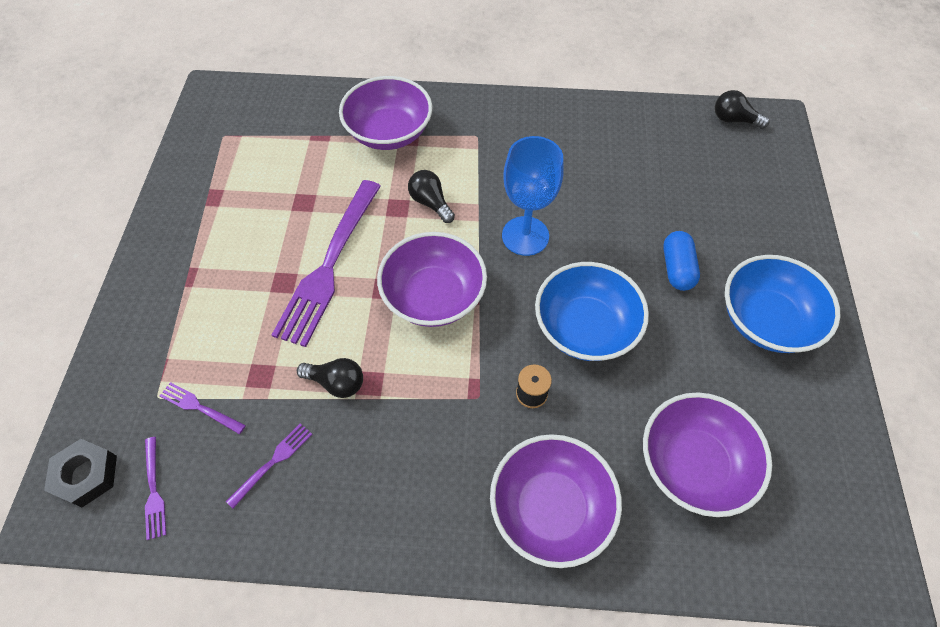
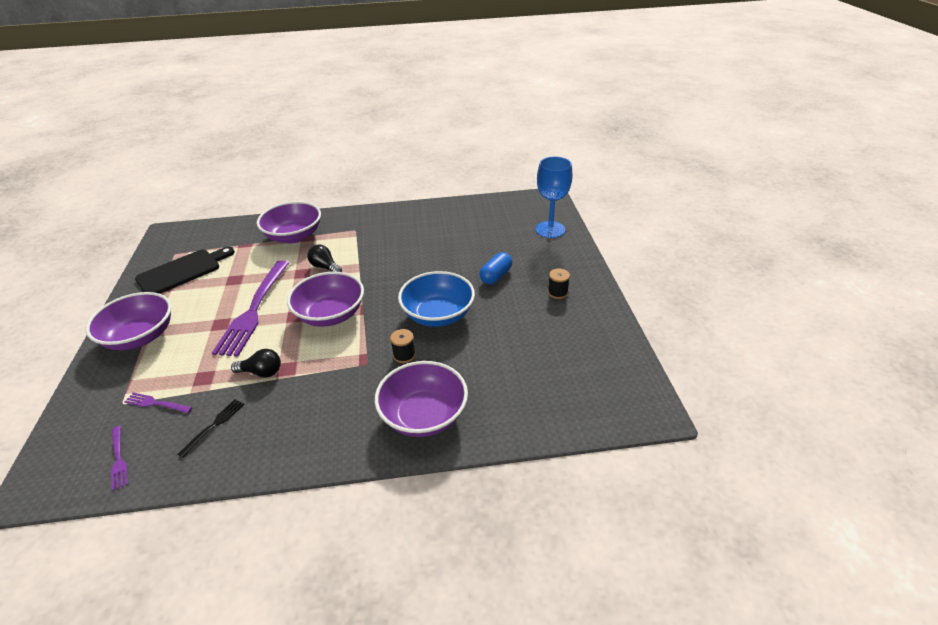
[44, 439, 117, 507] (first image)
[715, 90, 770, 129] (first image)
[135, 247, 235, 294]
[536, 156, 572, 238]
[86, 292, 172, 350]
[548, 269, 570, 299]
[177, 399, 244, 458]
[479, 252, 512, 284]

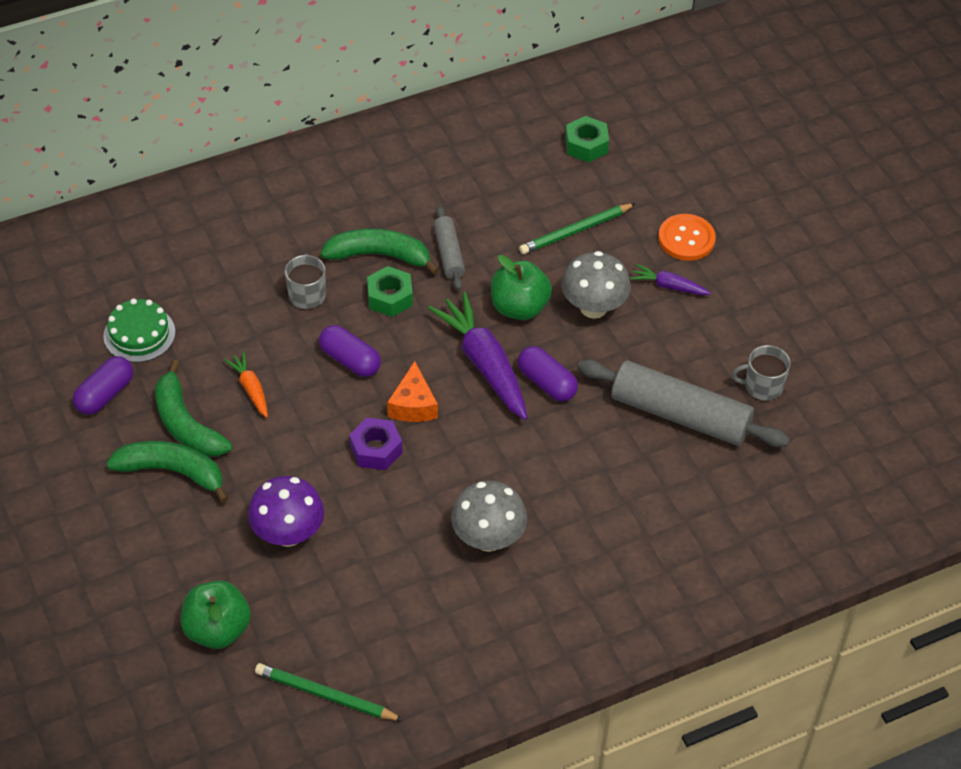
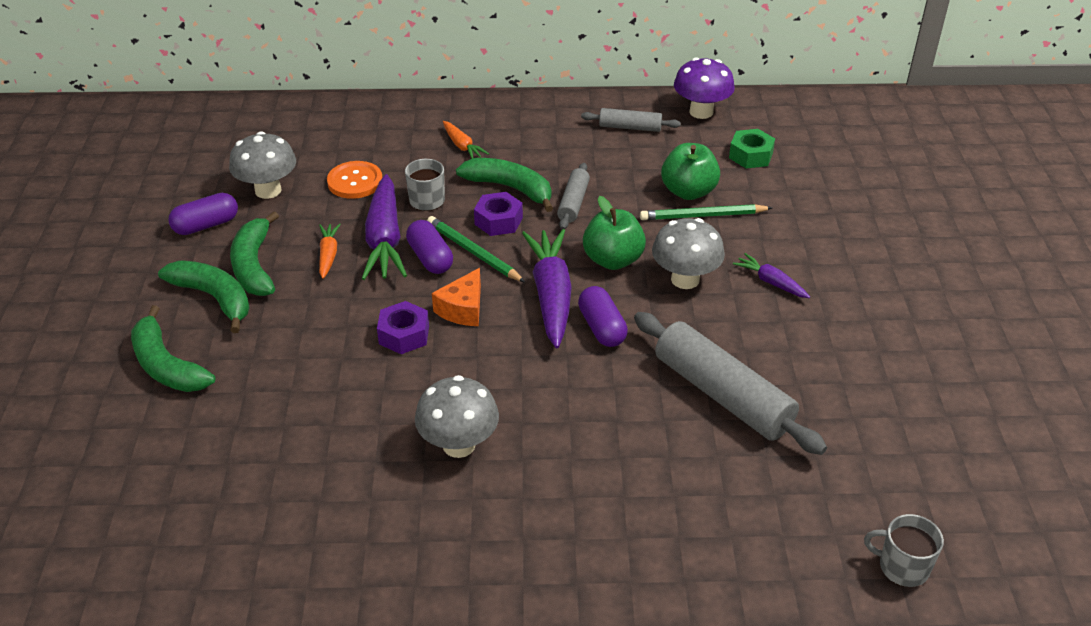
[131, 305, 215, 392]
[362, 174, 407, 280]
[443, 121, 489, 159]
[581, 108, 681, 132]
[661, 143, 720, 200]
[674, 57, 735, 119]
[427, 216, 525, 282]
[327, 161, 383, 199]
[864, 514, 944, 587]
[229, 131, 296, 199]
[474, 192, 523, 236]

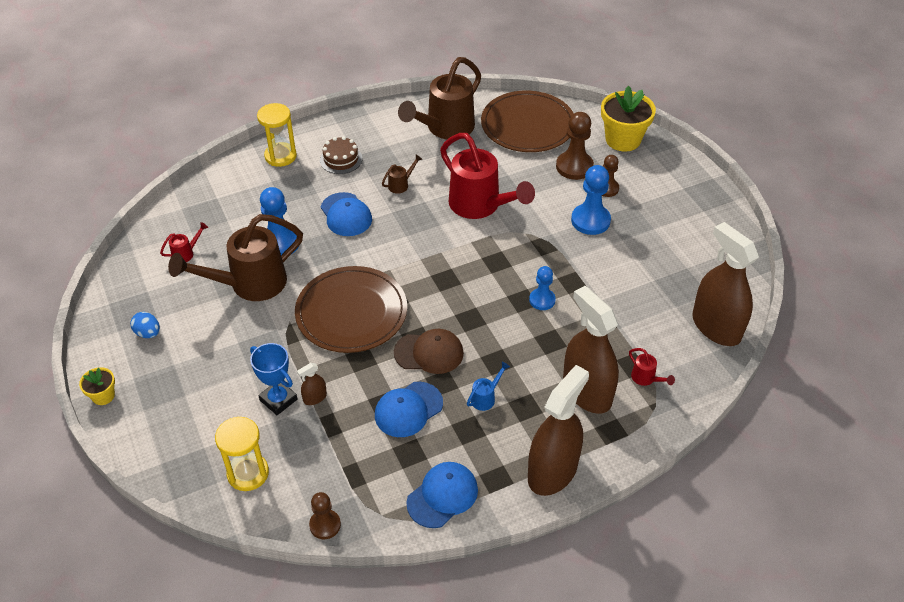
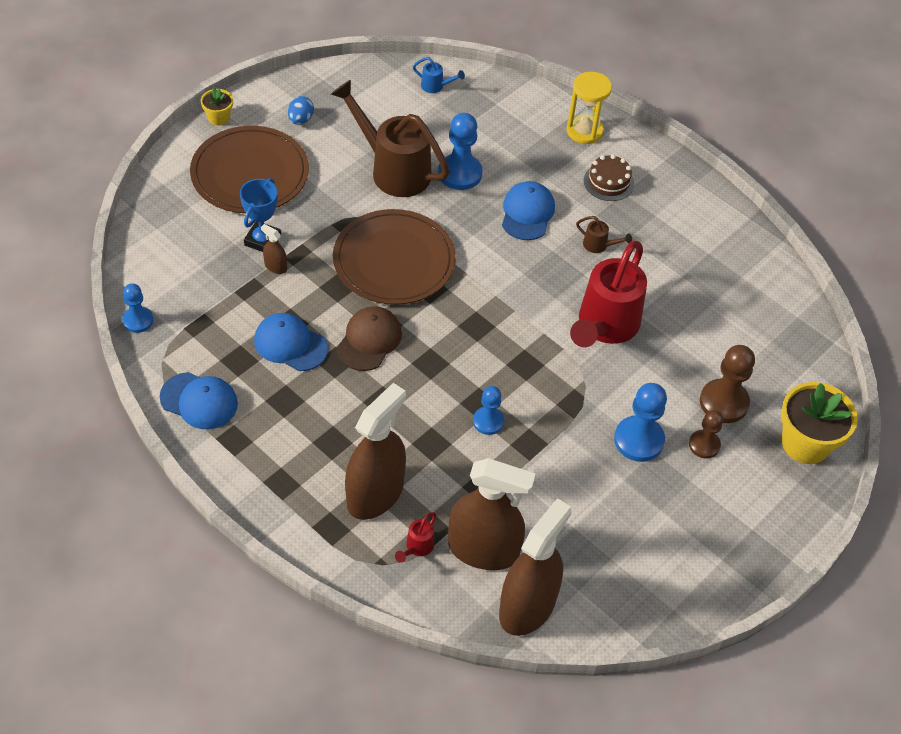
[160, 222, 208, 262] (first image)
[215, 417, 269, 491] (first image)
[398, 57, 481, 139] (first image)
[413, 57, 465, 93]
[190, 126, 309, 213]
[448, 458, 536, 570]
[122, 284, 153, 333]
[502, 181, 555, 240]
[336, 306, 402, 371]

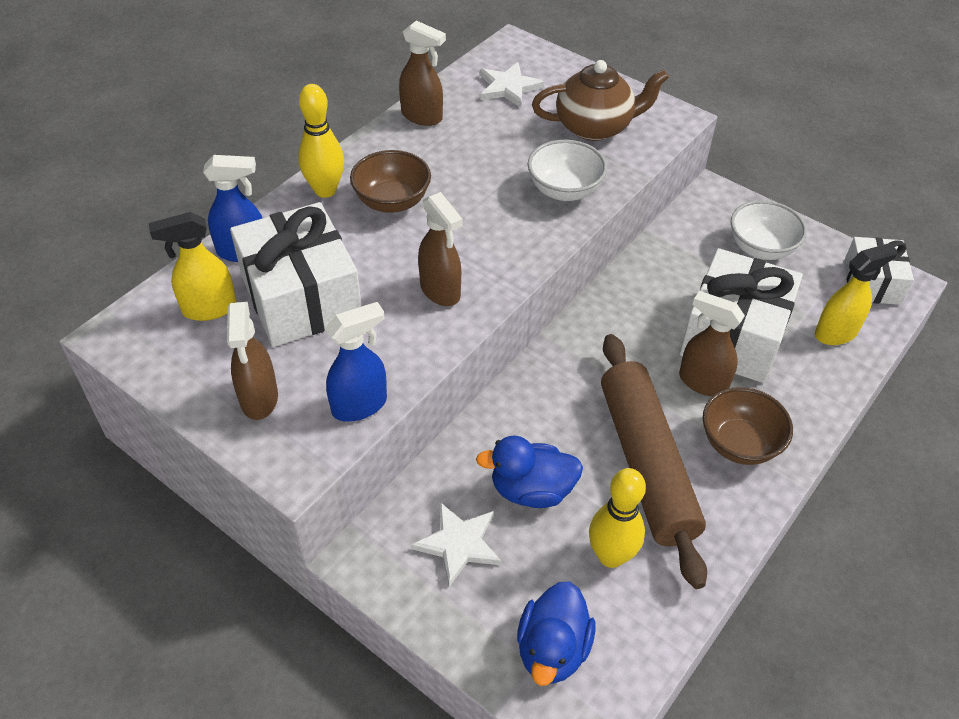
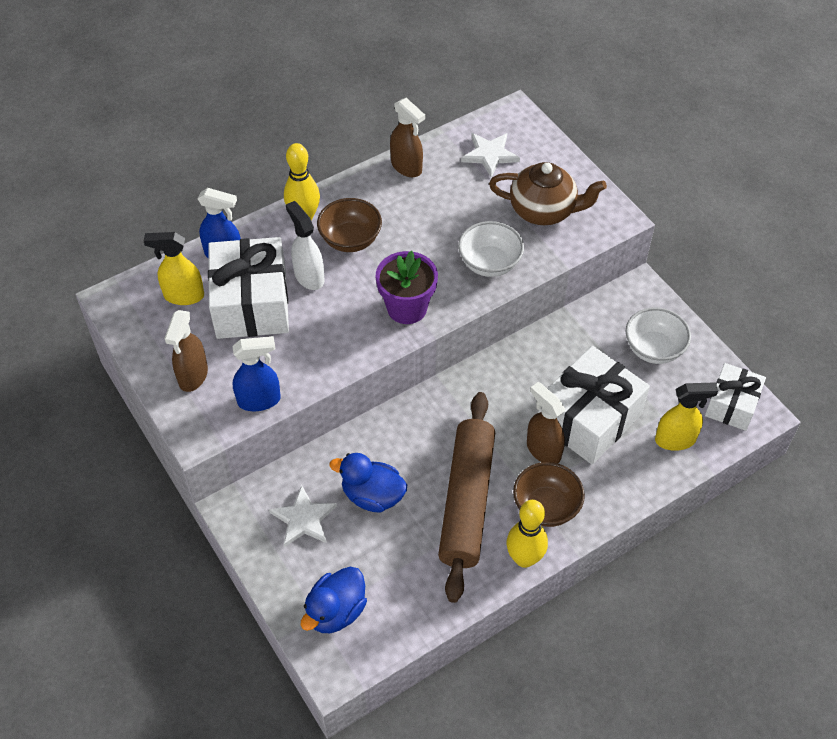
[418, 192, 463, 306] (first image)
[286, 201, 325, 290]
[376, 250, 438, 324]
[506, 500, 548, 568]

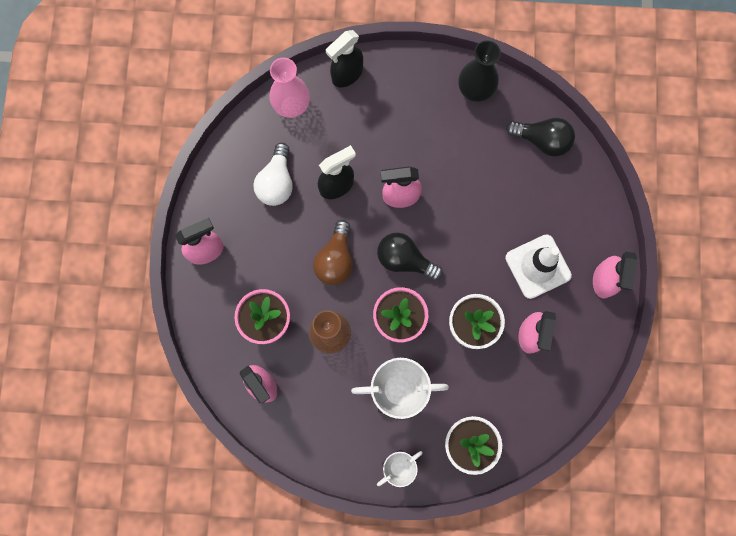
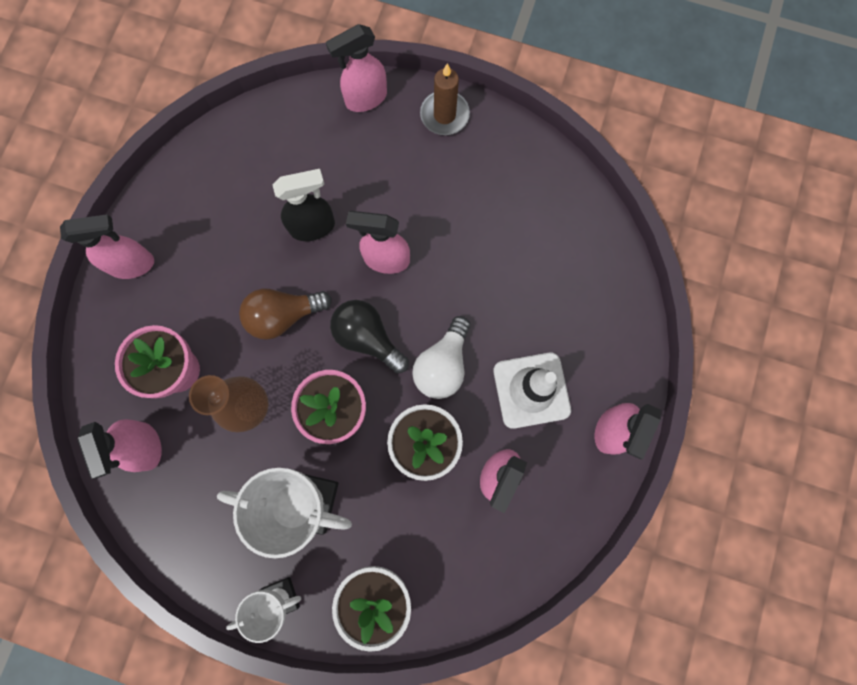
[269, 58, 310, 118] (first image)
[458, 41, 501, 102] (first image)
[506, 118, 575, 157] (first image)
[420, 63, 470, 135]
[412, 316, 470, 399]
[326, 24, 387, 112]
[239, 289, 332, 340]

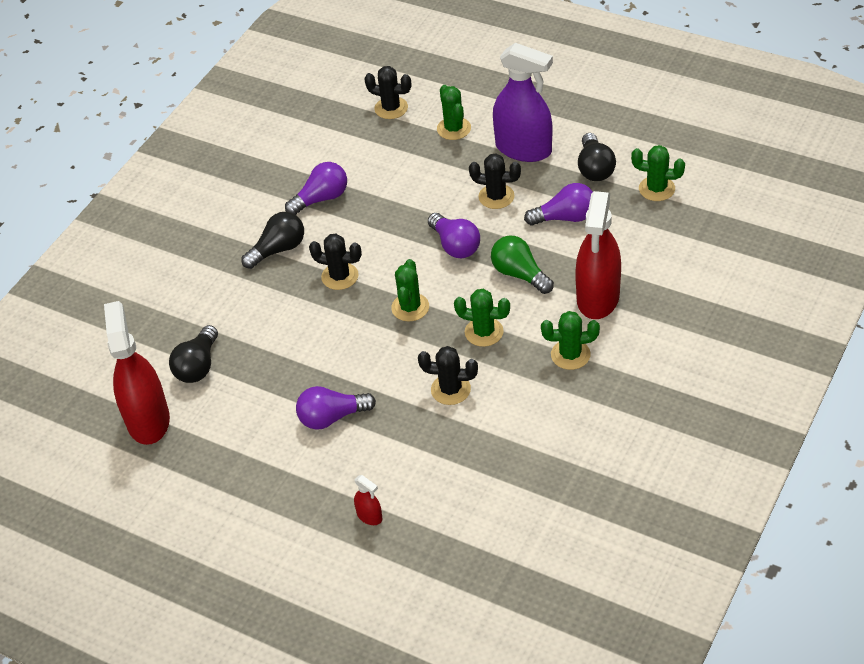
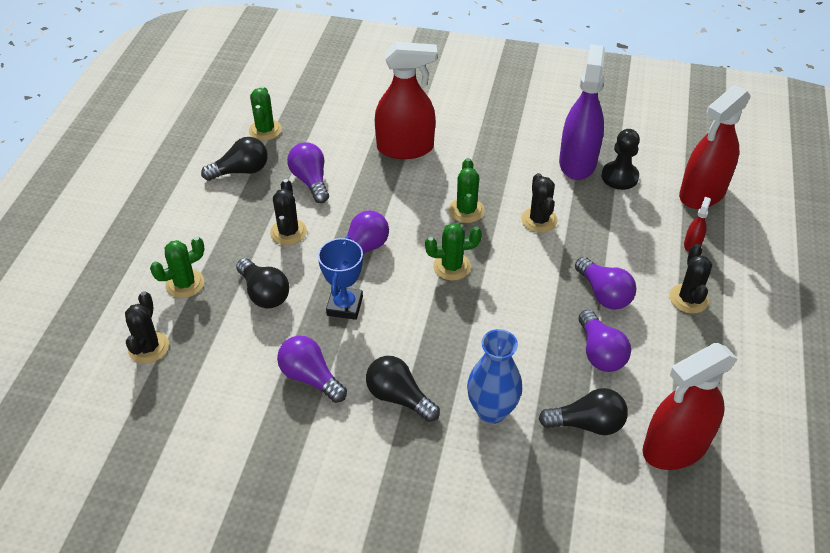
[491, 235, 554, 294] (first image)
[541, 311, 600, 370] (first image)
[236, 258, 289, 309]
[318, 236, 363, 320]
[467, 329, 522, 424]
[578, 310, 631, 372]
[602, 129, 640, 190]
[679, 85, 751, 209]
[670, 244, 712, 314]
[559, 44, 605, 180]

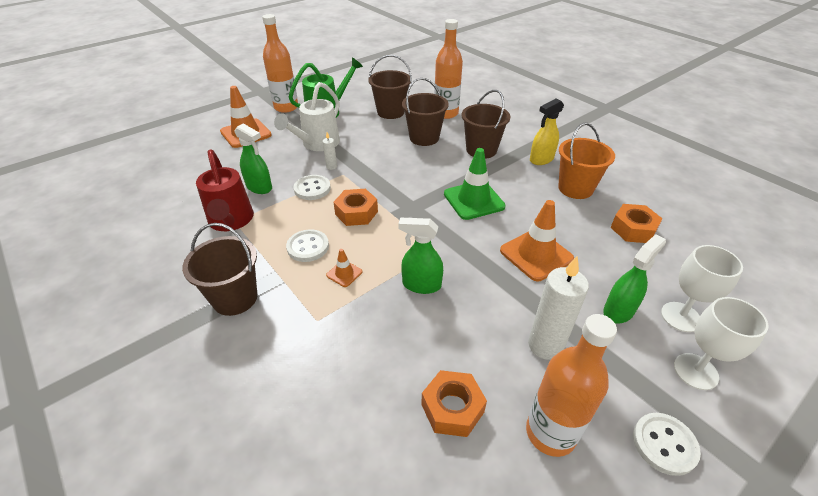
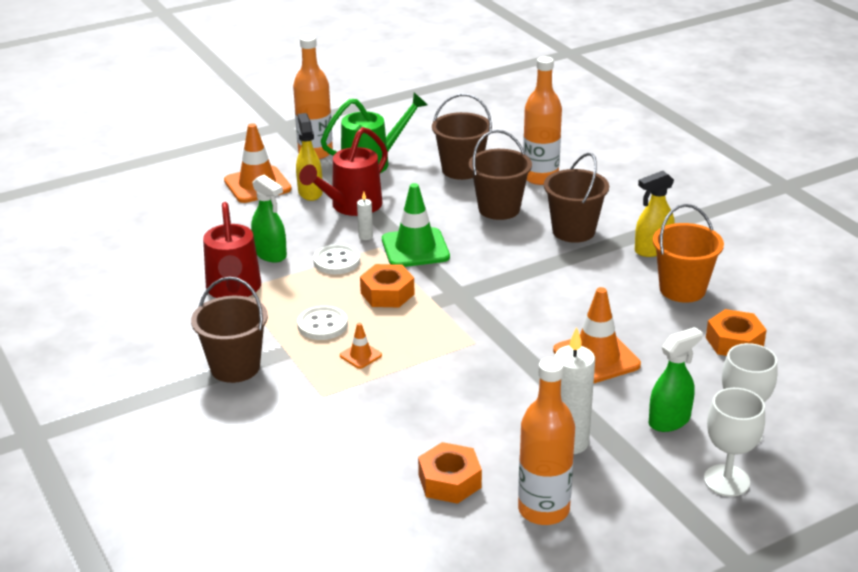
[398, 218, 443, 294] (first image)
[633, 413, 701, 476] (first image)
[296, 113, 323, 201]
[382, 183, 450, 267]
[299, 127, 388, 216]

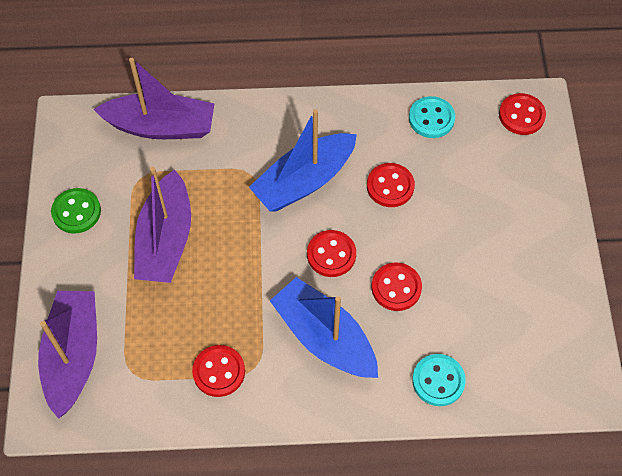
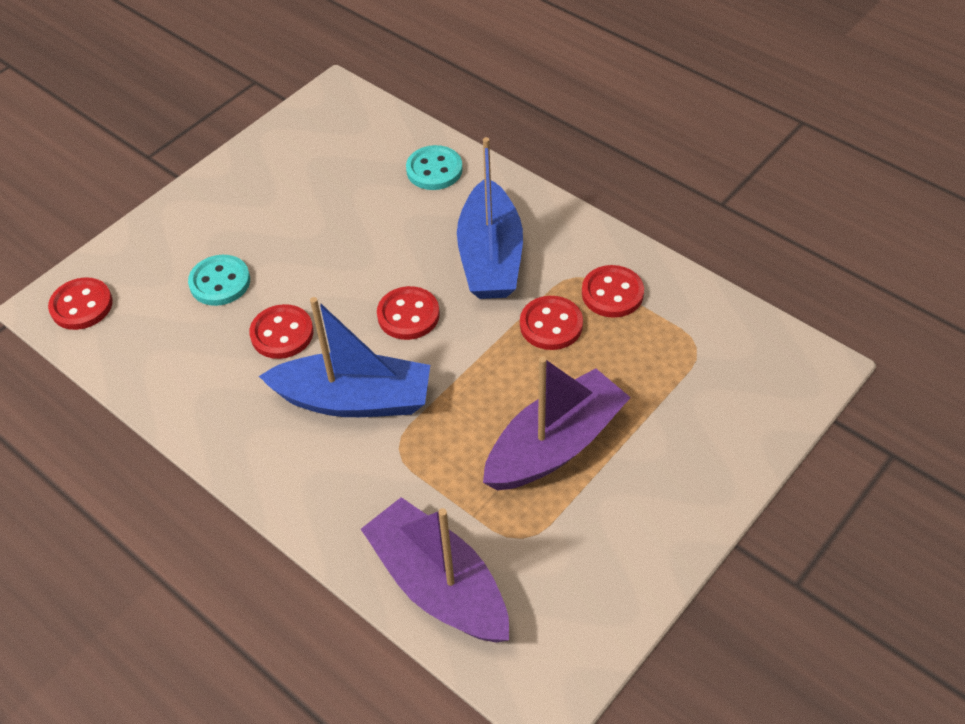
[38, 291, 97, 419] (first image)
[51, 188, 101, 234] (first image)
[520, 296, 583, 350]
[188, 255, 250, 306]

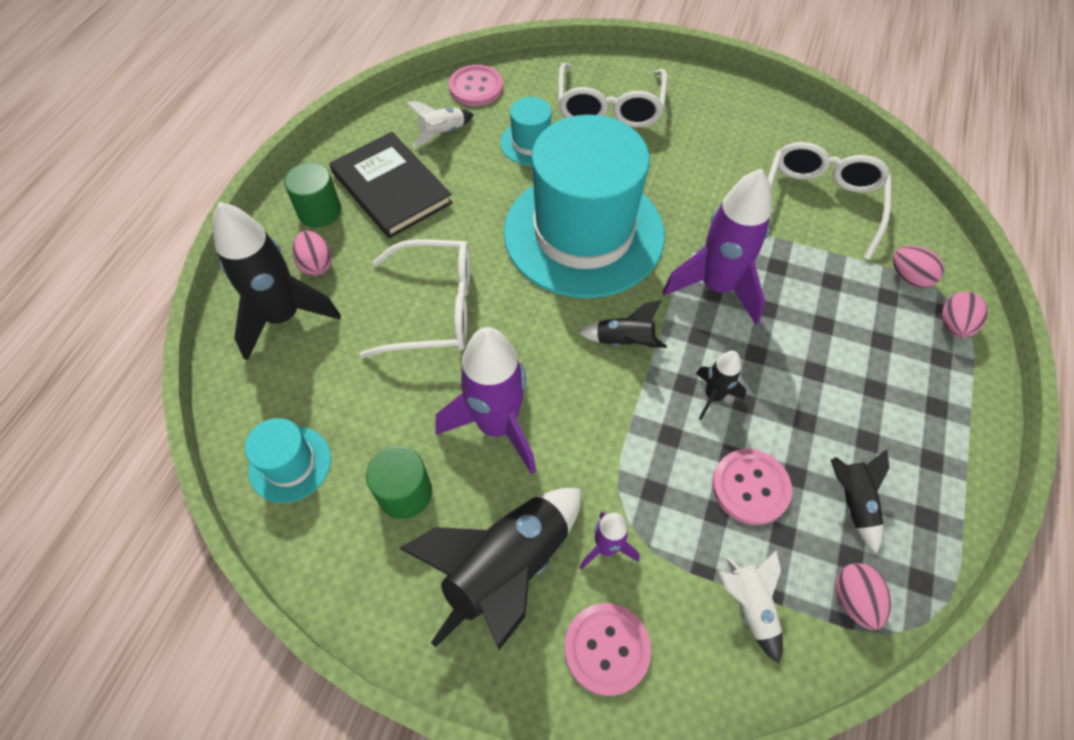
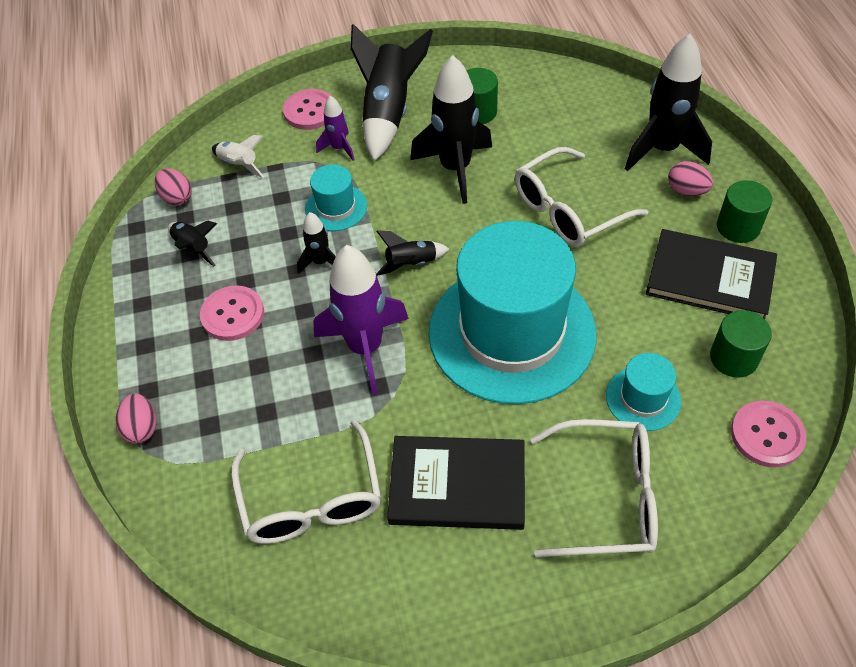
[893, 245, 944, 288] (first image)
[387, 436, 525, 530]
[305, 164, 367, 231]
[200, 285, 264, 341]
[710, 310, 772, 378]
[410, 55, 492, 204]
[530, 419, 658, 557]

